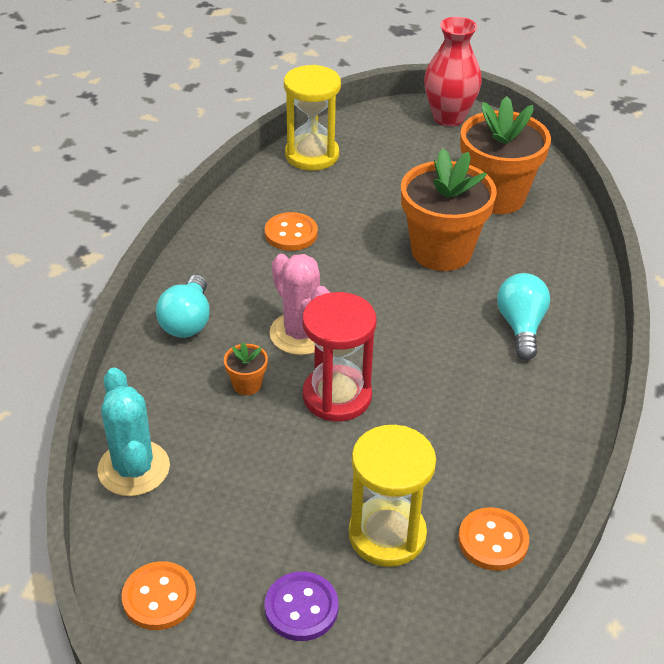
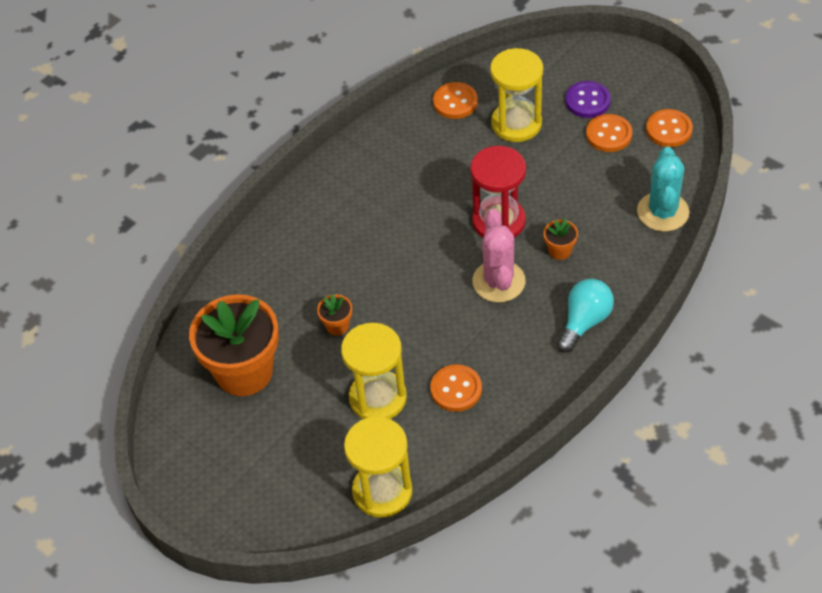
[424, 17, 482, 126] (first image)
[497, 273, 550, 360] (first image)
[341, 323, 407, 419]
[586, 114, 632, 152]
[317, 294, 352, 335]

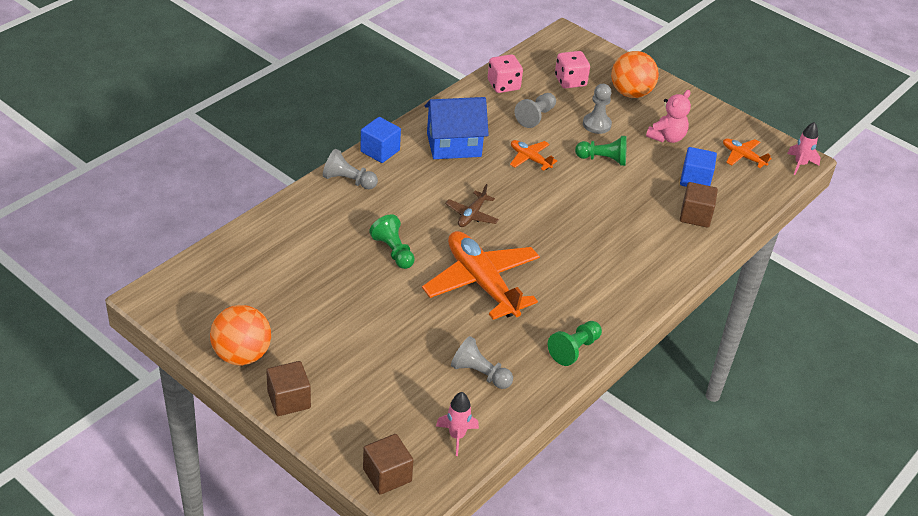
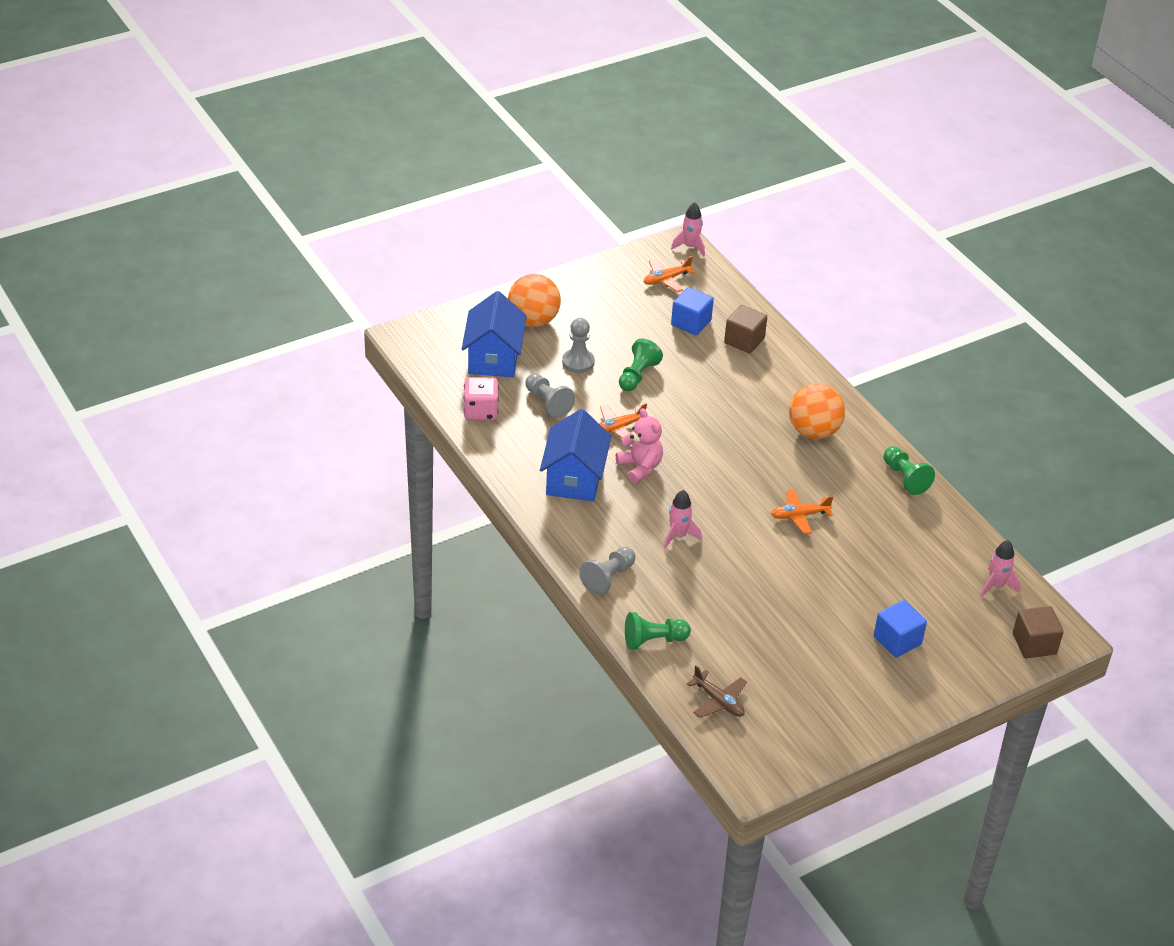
[266, 361, 311, 416] (first image)
[451, 336, 513, 389] (first image)
[664, 490, 701, 549]
[789, 383, 845, 439]
[874, 600, 927, 658]
[625, 612, 691, 650]
[687, 665, 747, 718]
[616, 408, 663, 483]
[462, 291, 527, 377]
[771, 489, 833, 534]

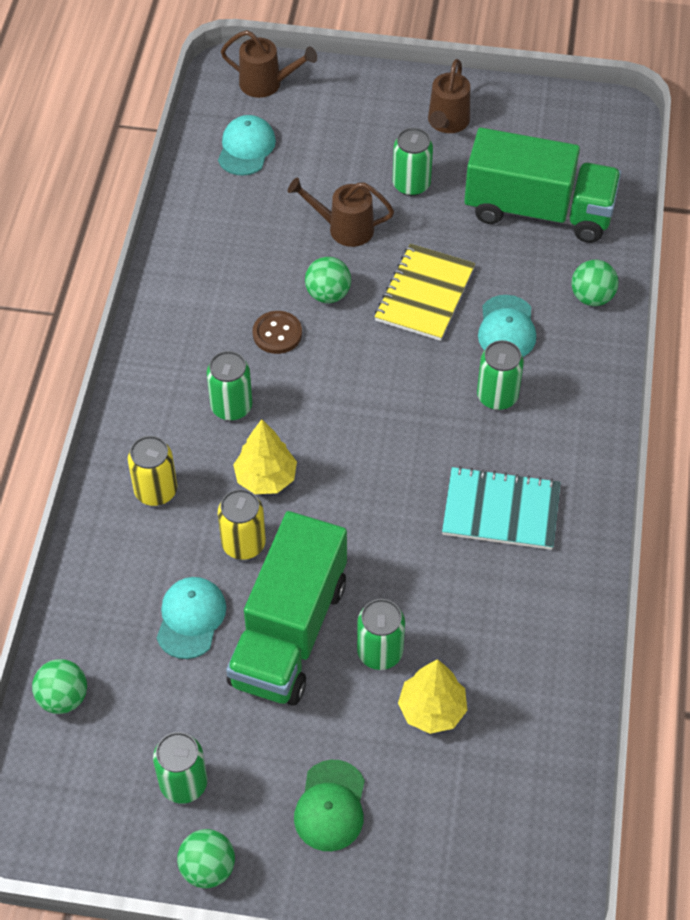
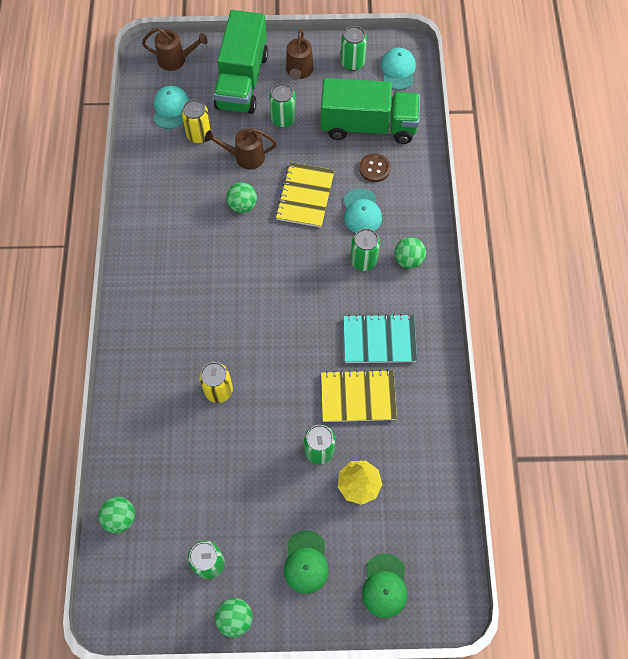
[233, 419, 297, 494] (first image)
[321, 369, 397, 422]
[362, 553, 407, 618]
[182, 100, 212, 143]
[381, 48, 416, 90]
[341, 26, 367, 71]
[213, 10, 268, 114]
[359, 153, 391, 182]
[394, 237, 426, 269]

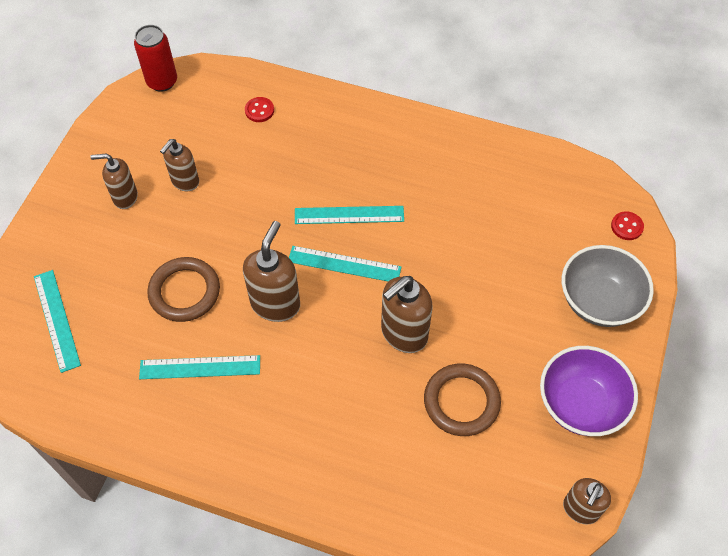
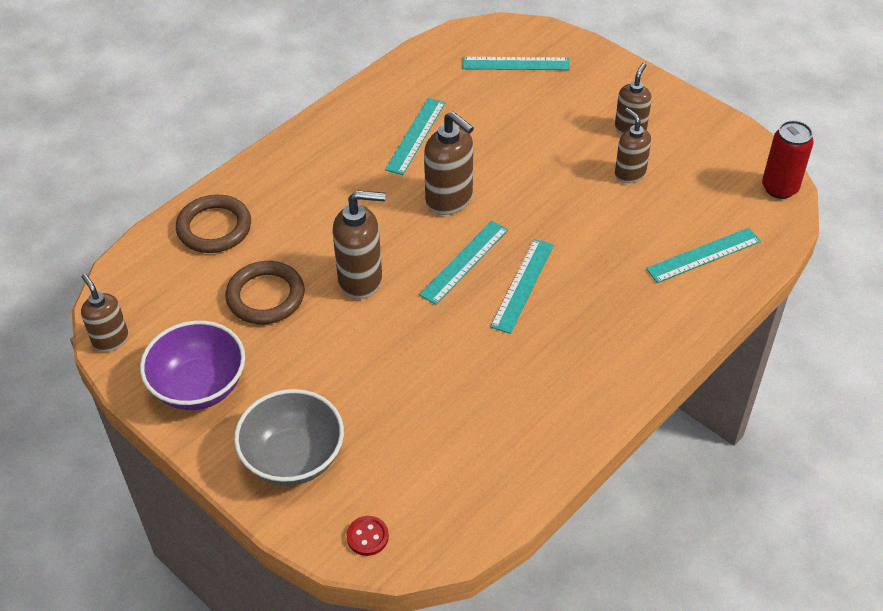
[176, 195, 251, 253]
[646, 228, 761, 283]
[332, 190, 386, 299]

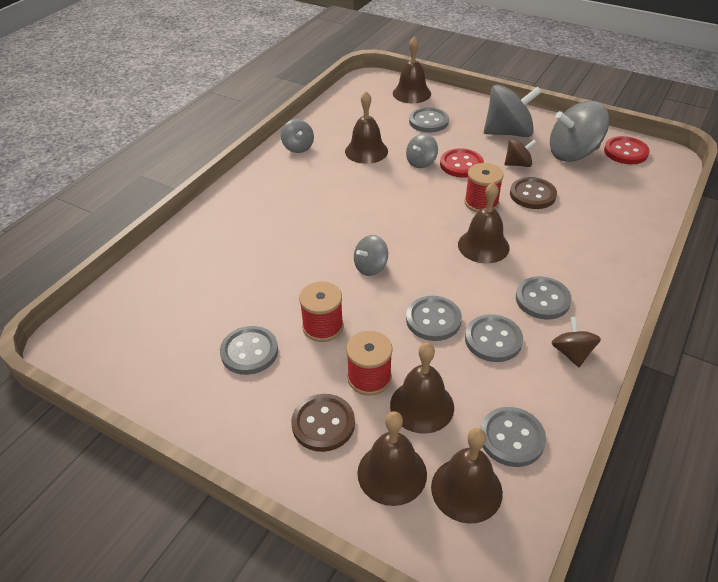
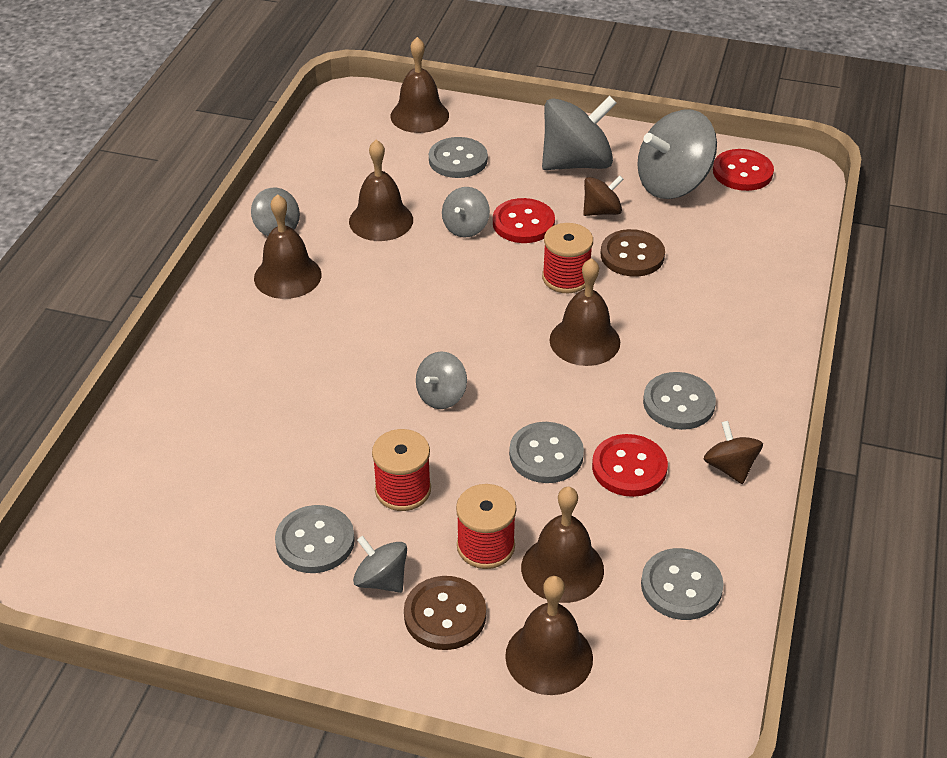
[353, 536, 407, 593]
[254, 194, 322, 299]
[592, 434, 668, 497]

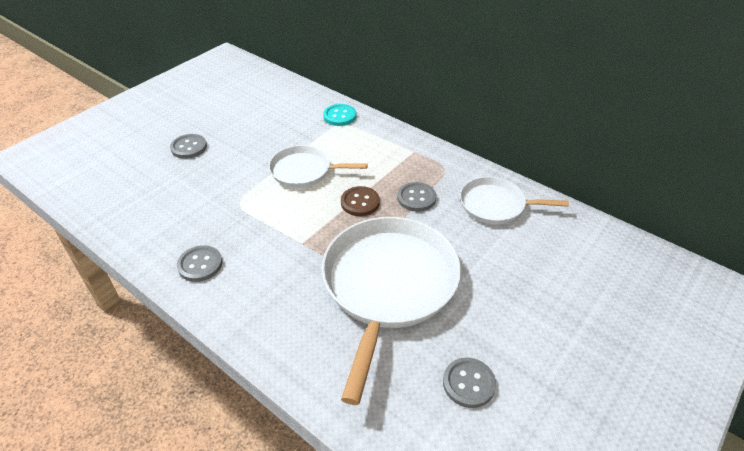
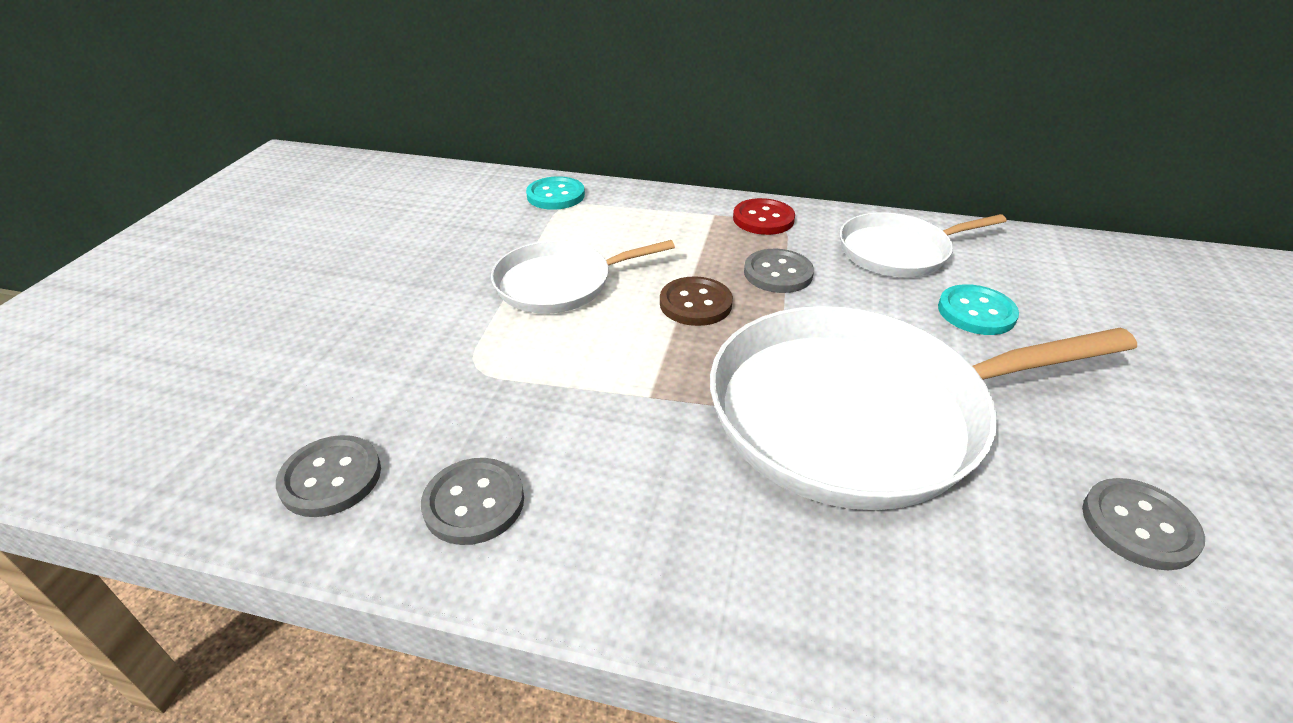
[733, 198, 795, 235]
[938, 284, 1019, 335]
[276, 435, 381, 517]
[710, 306, 1137, 510]

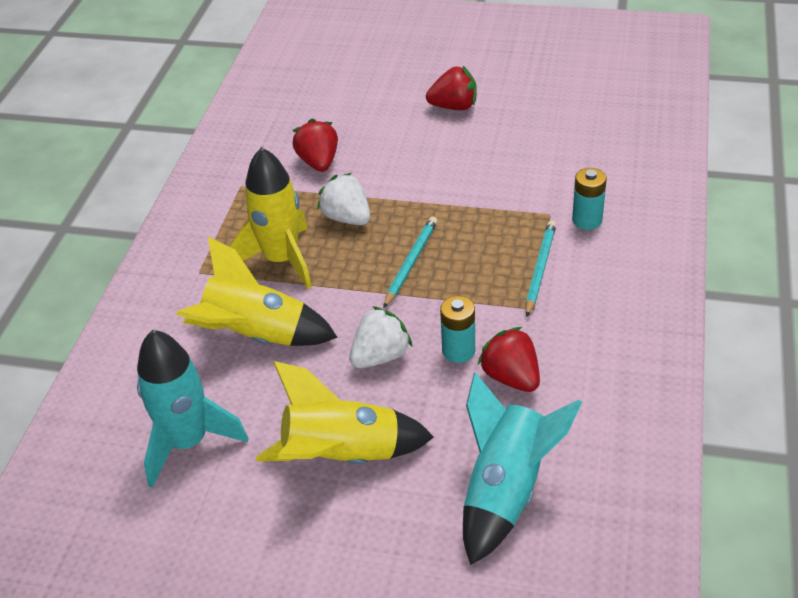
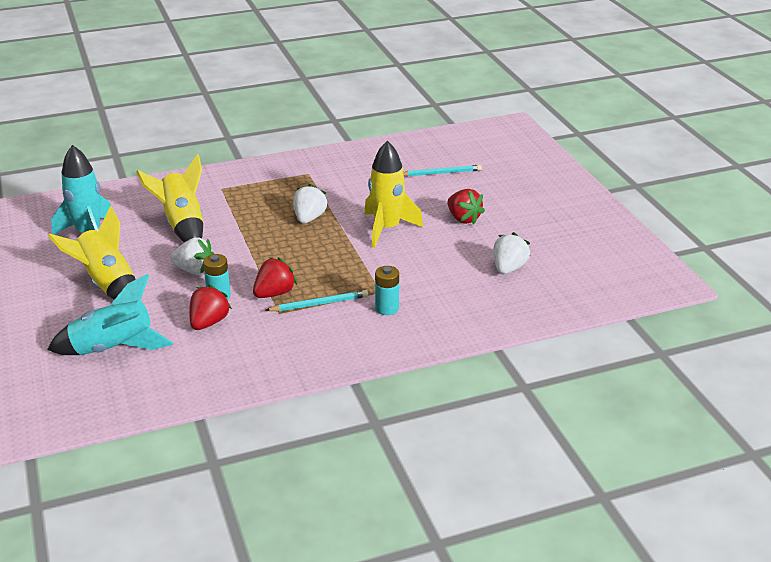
[493, 232, 530, 274]
[364, 141, 423, 248]
[253, 257, 297, 298]
[403, 165, 482, 177]

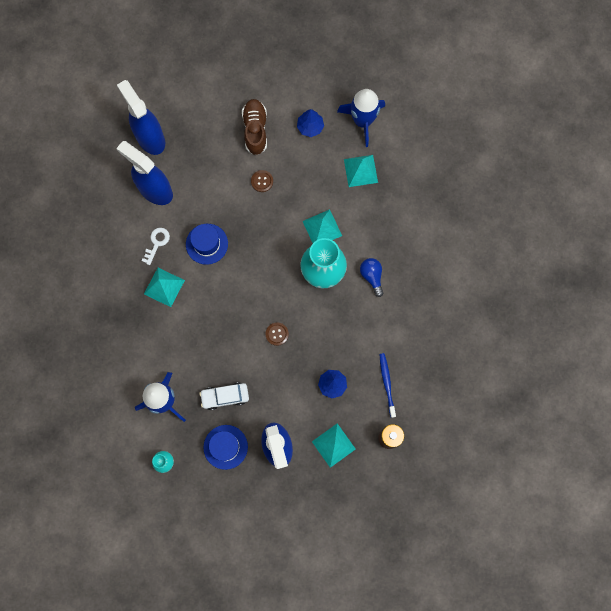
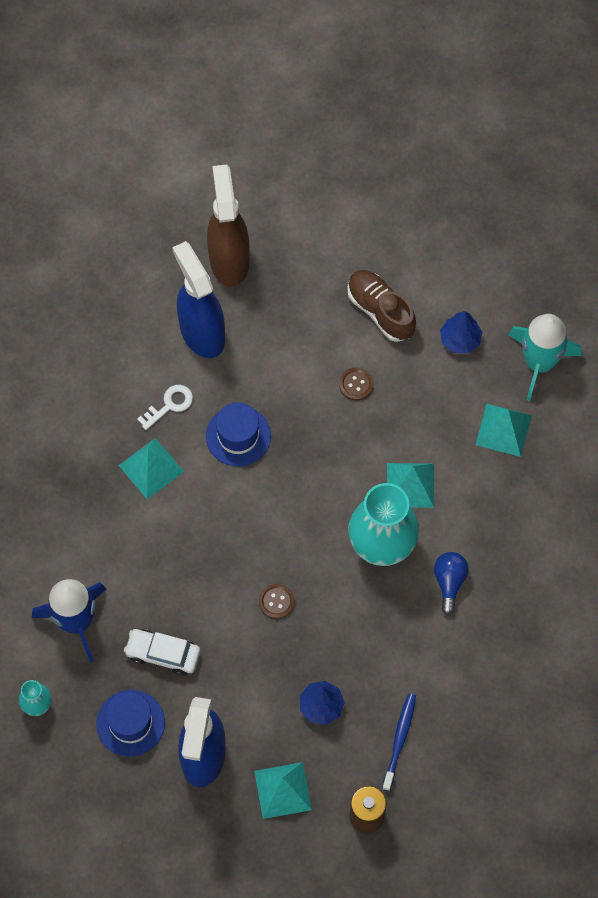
[207, 164, 250, 287]
[509, 314, 582, 401]
[347, 270, 416, 342]

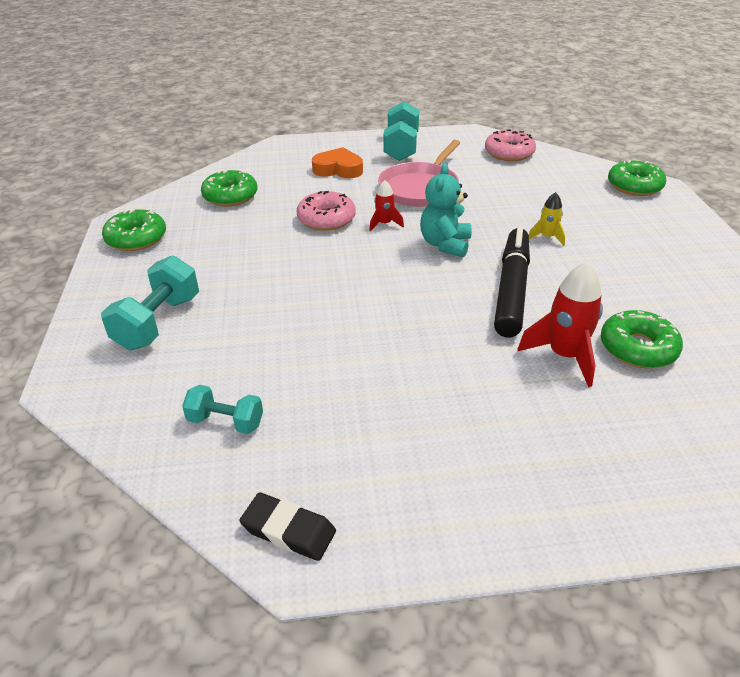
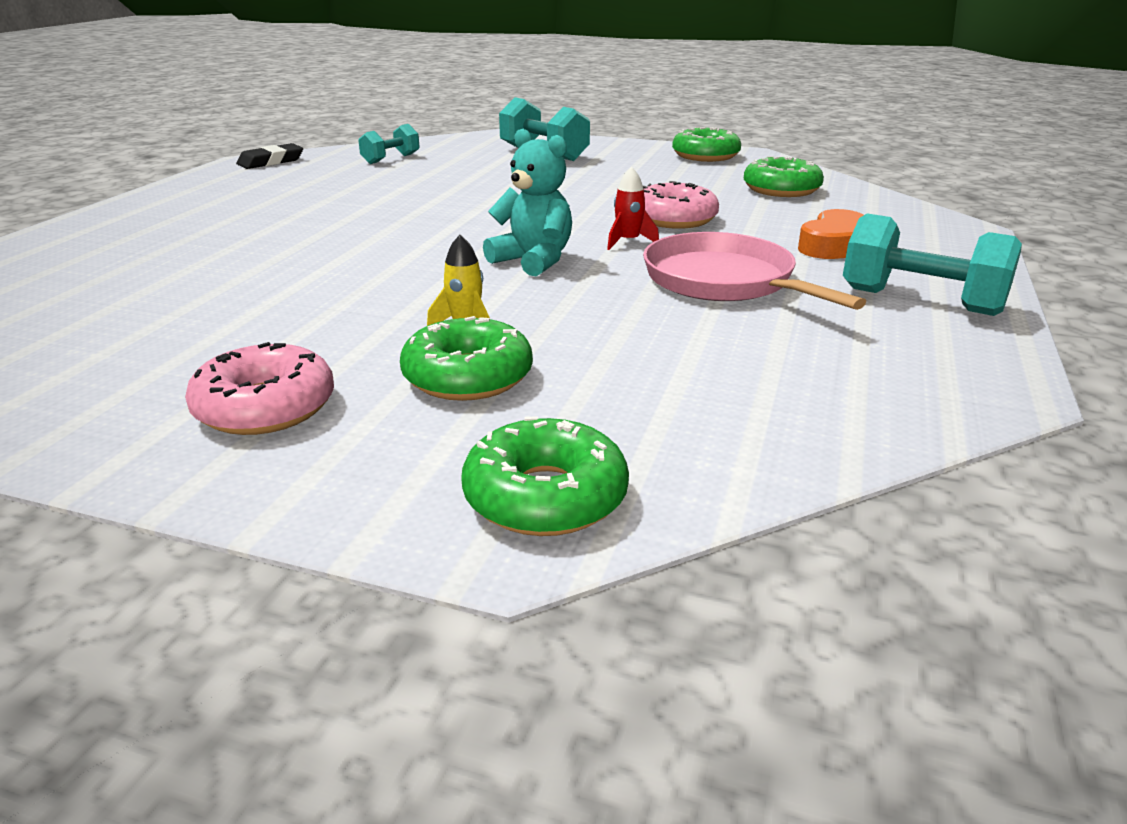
[494, 227, 530, 337] (first image)
[518, 261, 603, 387] (first image)
[185, 342, 334, 435]
[400, 316, 533, 401]

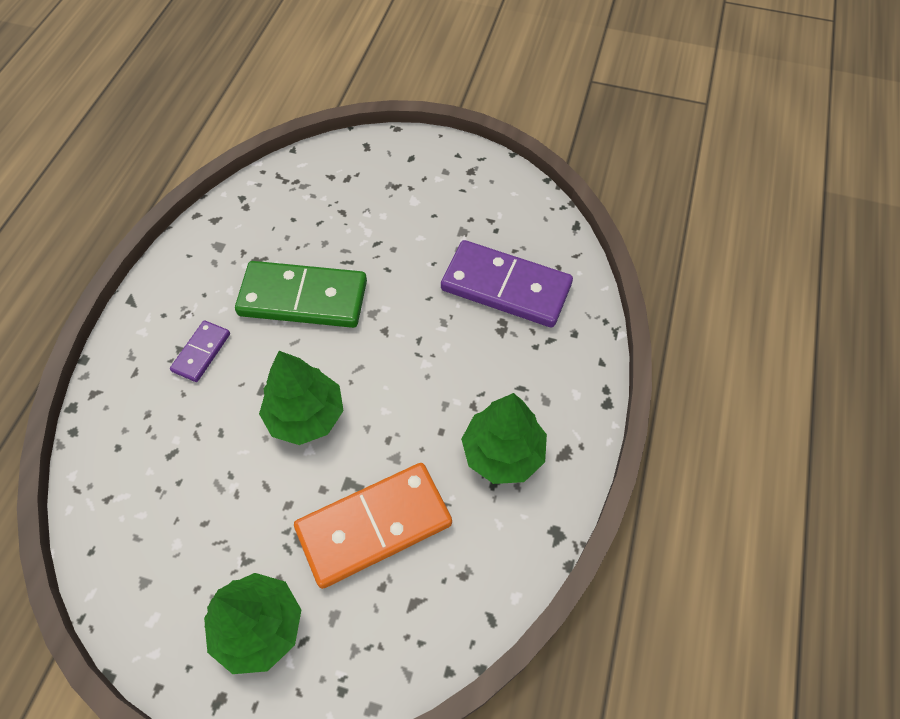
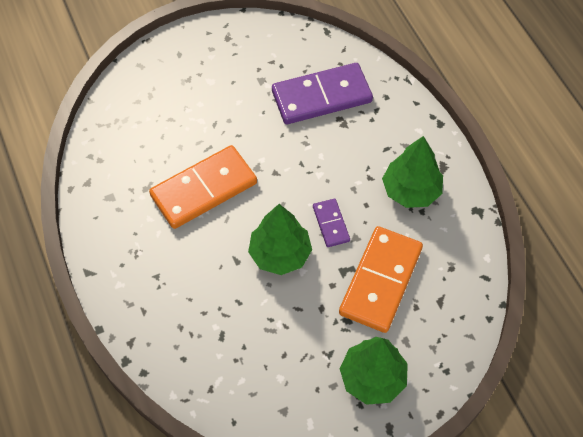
[313, 199, 350, 247]
[149, 145, 257, 229]

